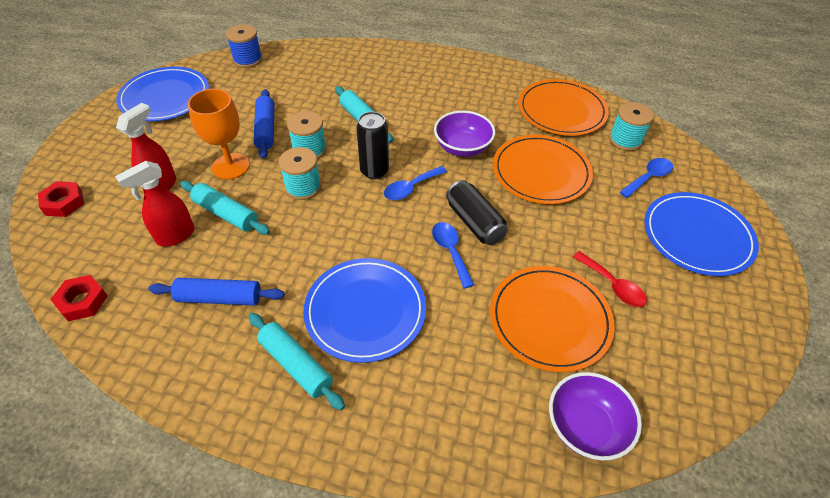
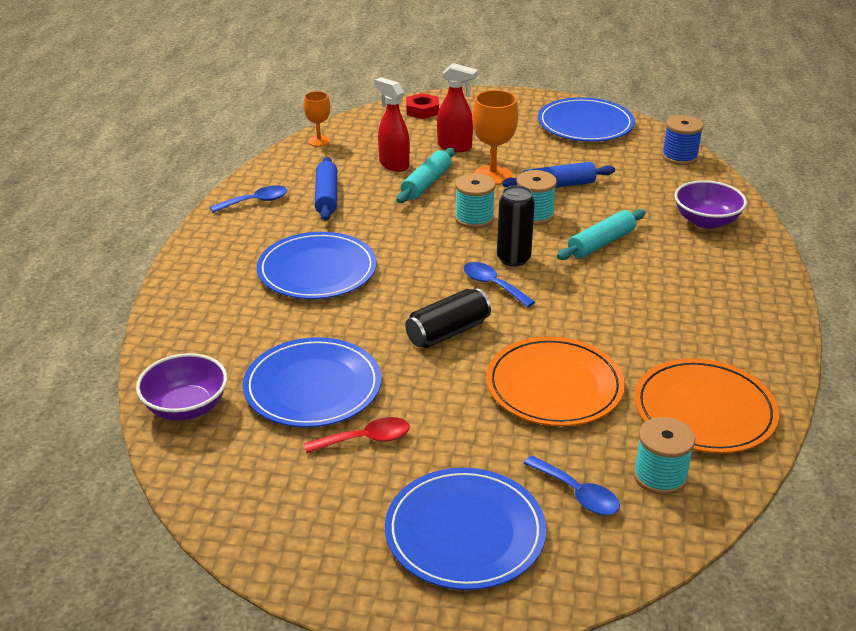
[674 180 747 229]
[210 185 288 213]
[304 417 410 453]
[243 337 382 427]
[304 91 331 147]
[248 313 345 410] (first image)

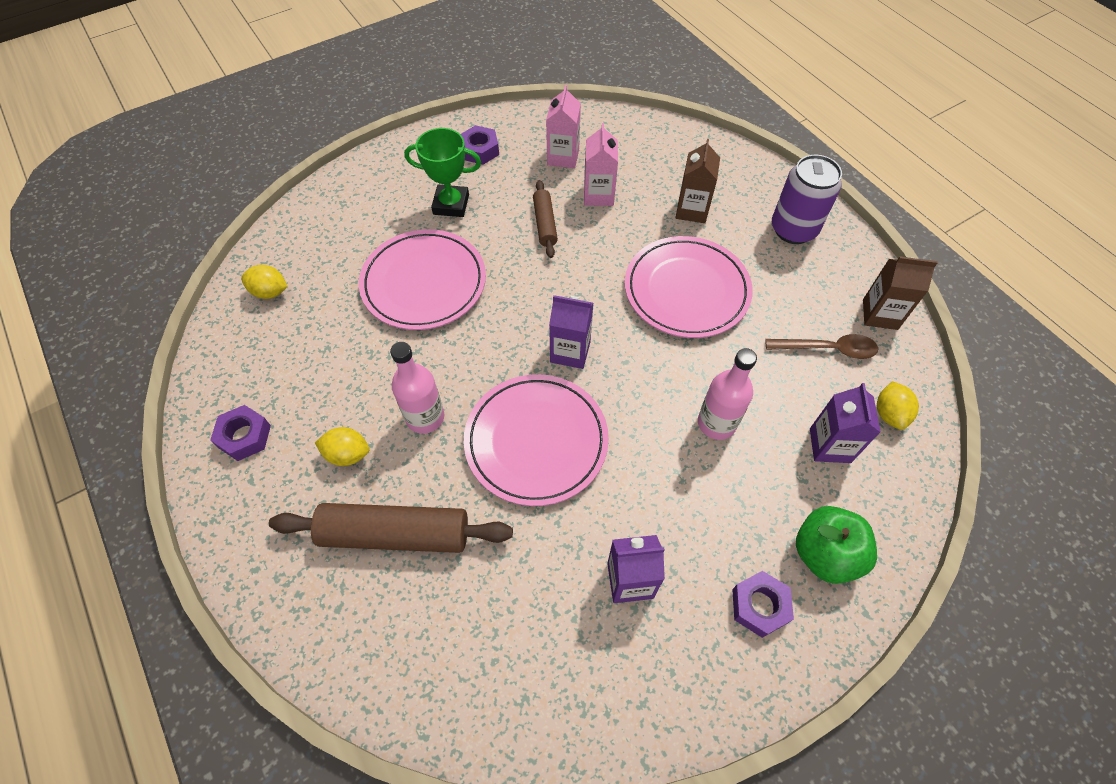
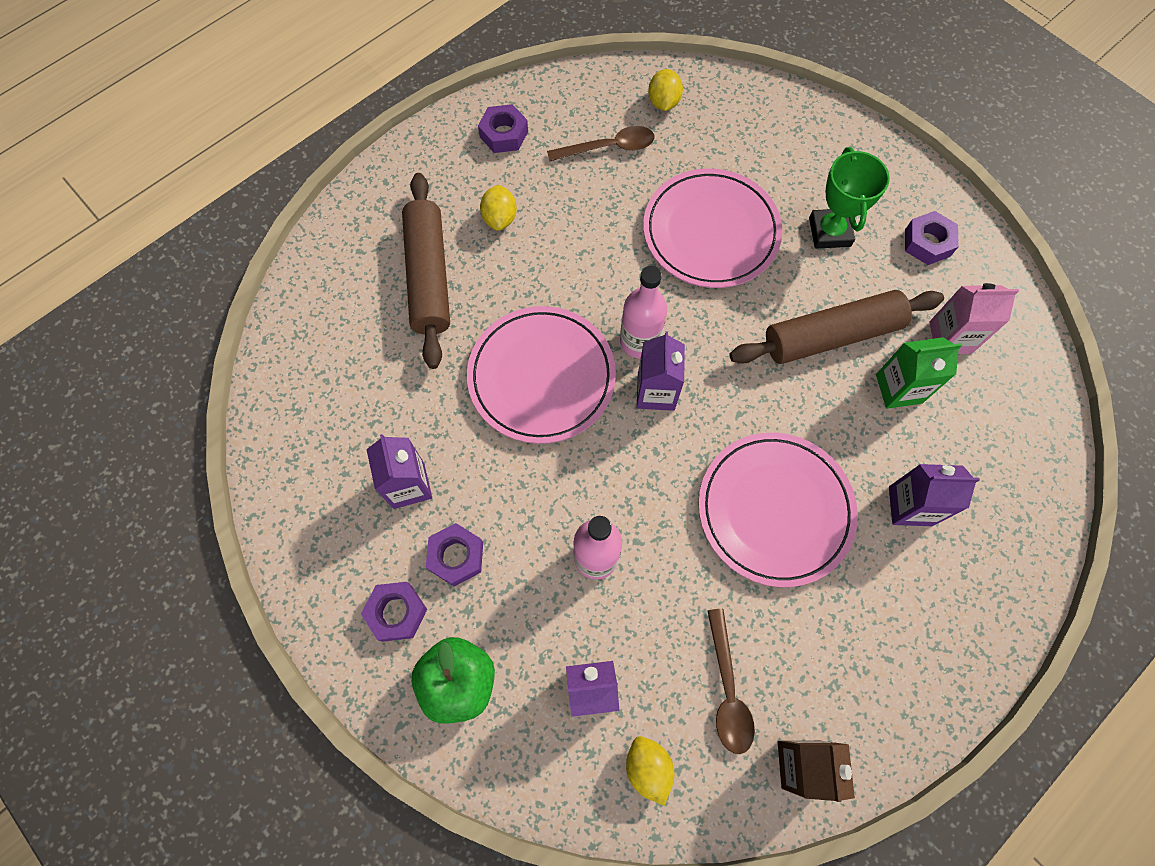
[876 337 962 409]
[889 464 980 526]
[772 155 842 244] (first image)
[730 290 944 364]
[620 266 667 359]
[626 736 674 805]
[547 126 654 162]
[426 523 483 587]

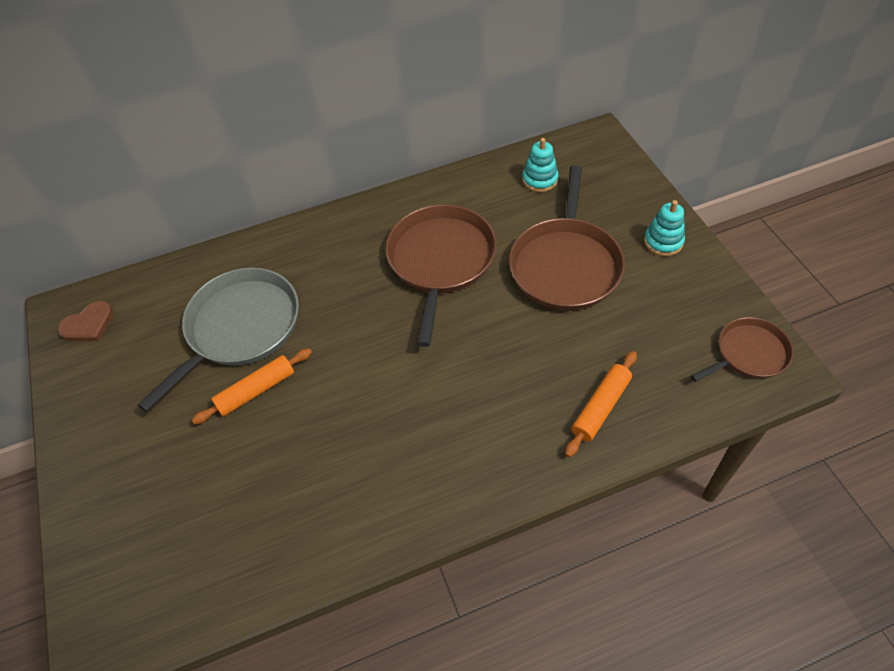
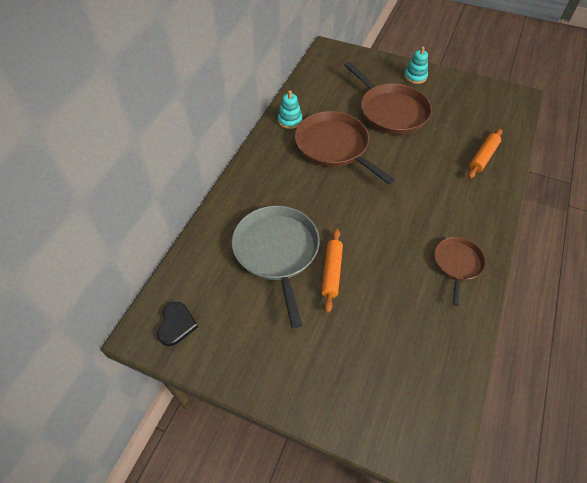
[278 90 302 129]
[157 302 198 346]
[434 237 486 306]
[468 129 502 179]

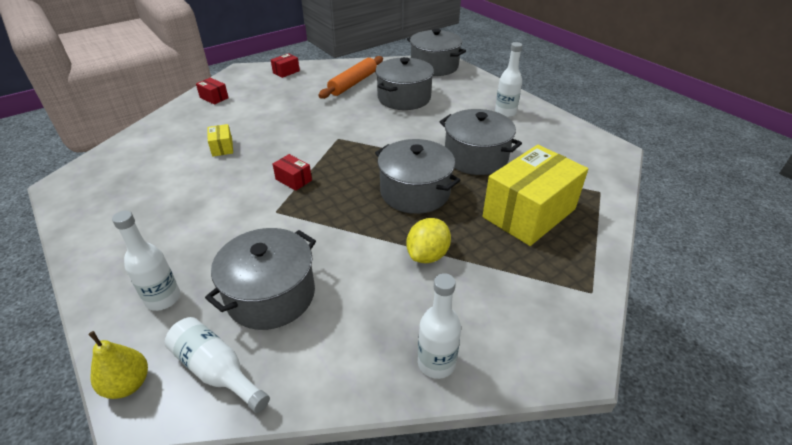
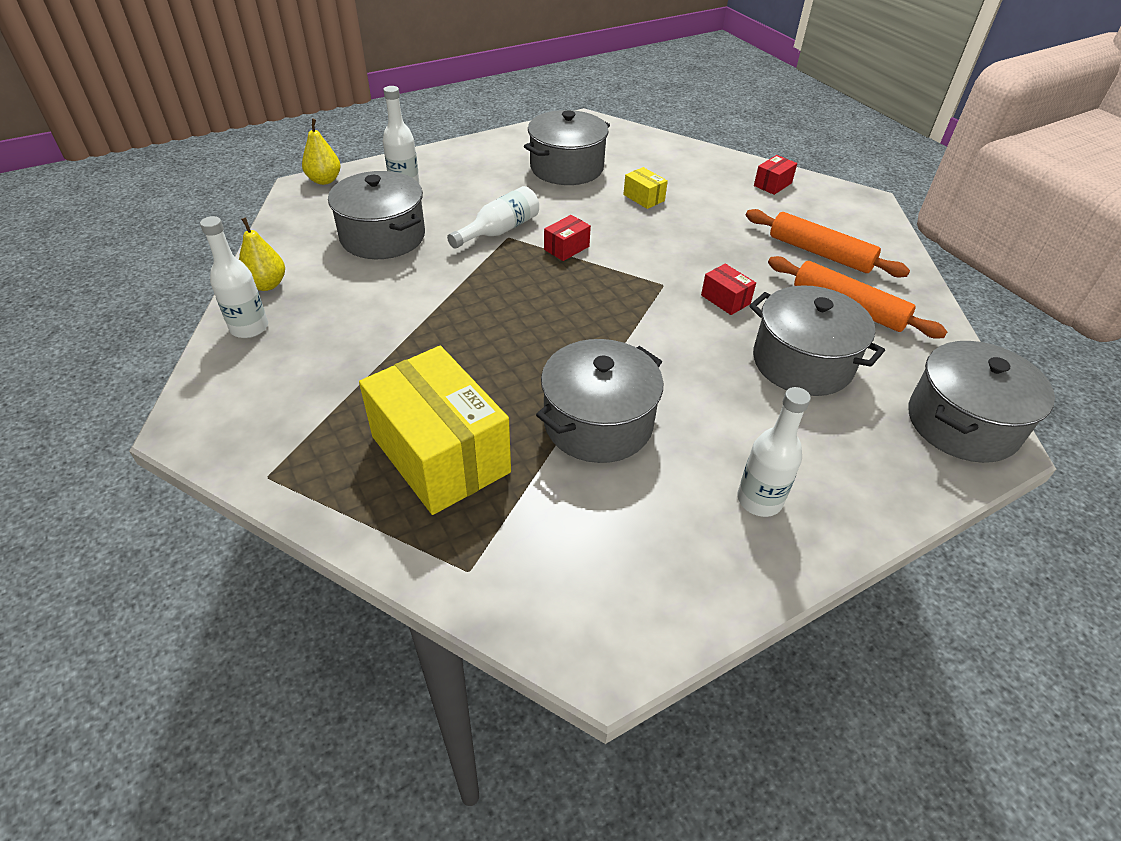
[701 264 756 315]
[623 167 668 209]
[524 110 610 185]
[406 218 451 263] (first image)
[447 186 539 249]
[746 209 910 277]
[239 218 285 291]

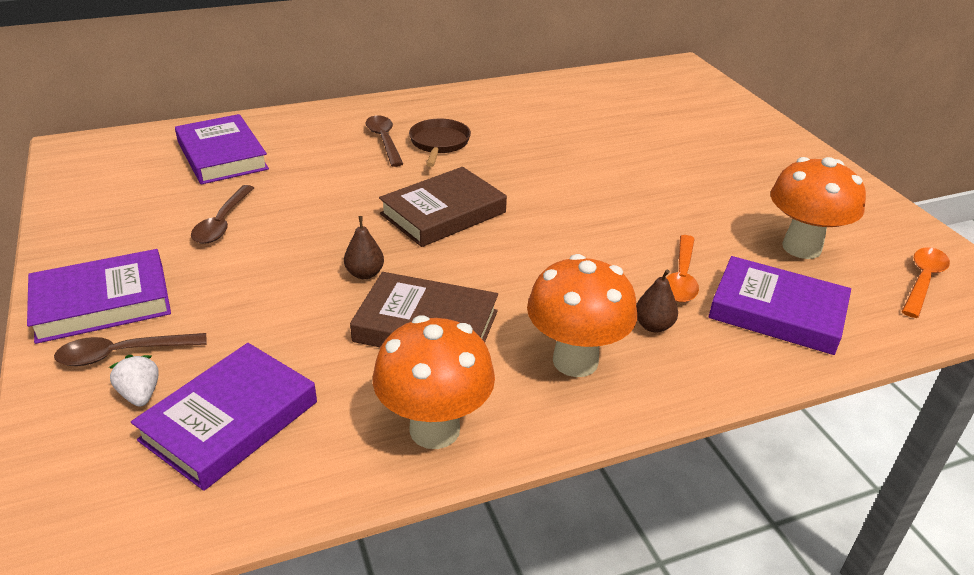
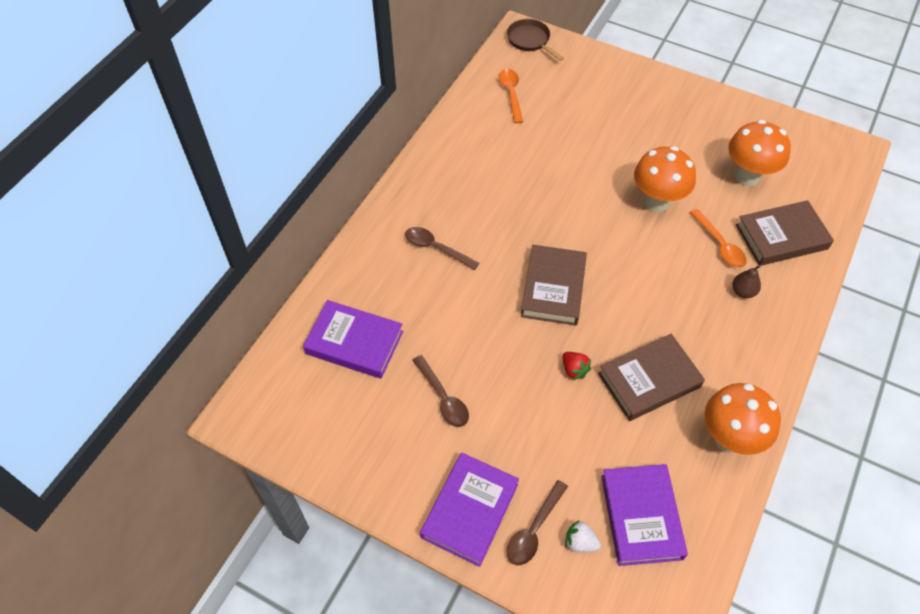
[507 19 564 61]
[563 352 591 380]
[499 69 523 123]
[634 146 696 212]
[736 200 834 266]

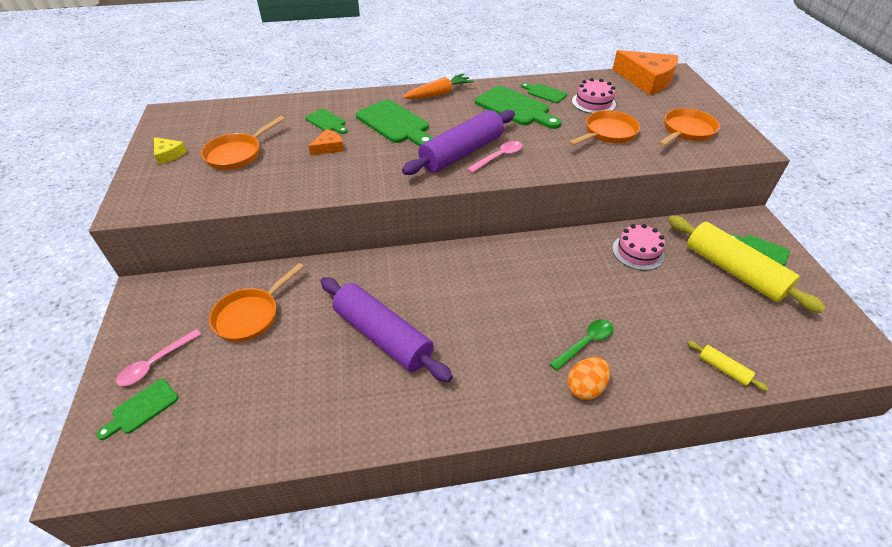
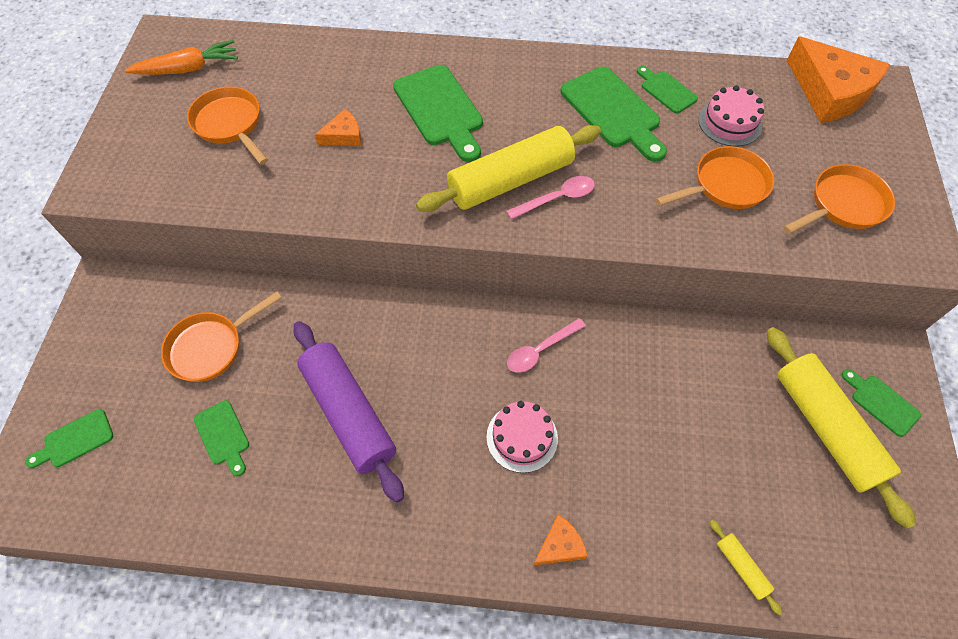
[124 40 238 75]
[194 400 249 476]
[416 125 601 212]
[187 86 268 165]
[154 137 187 165] (first image)
[487 401 558 473]
[550 319 614 371] (first image)
[507 318 586 373]
[533 515 588 566]

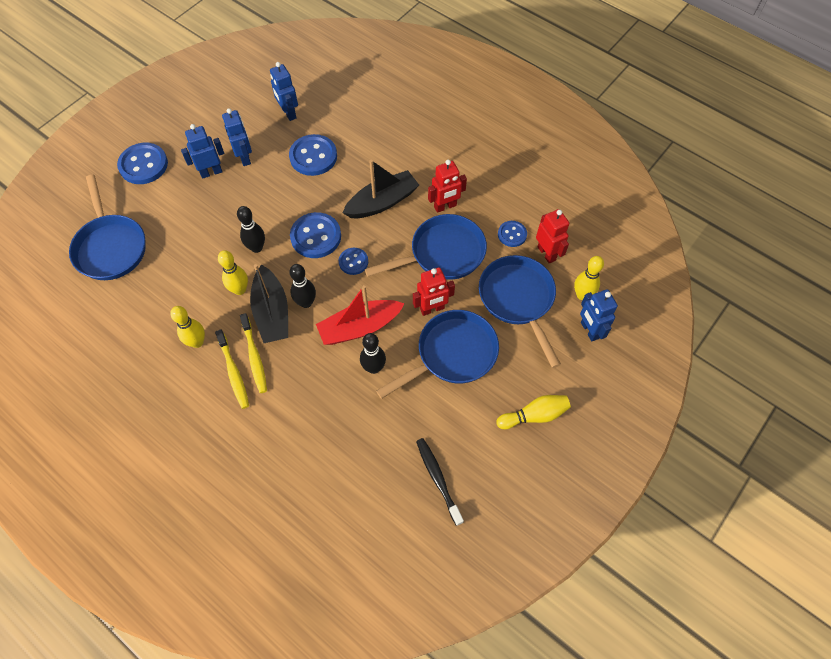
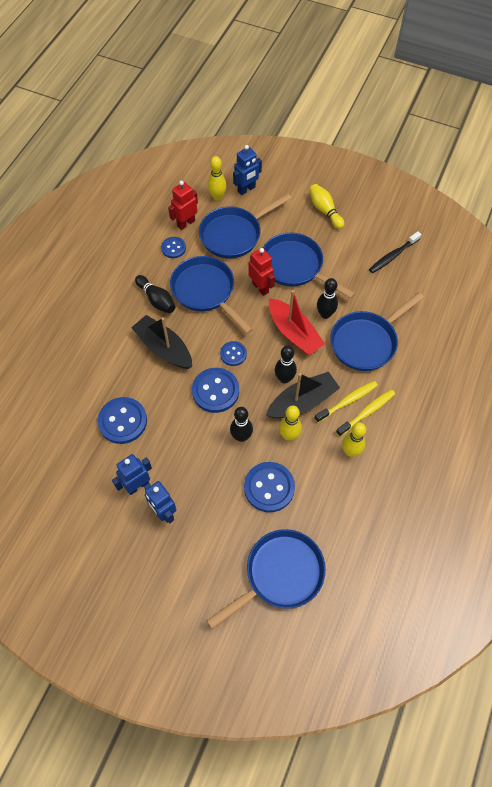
[270 62 298 121] (first image)
[244 462 295 512]
[135 275 175 313]
[330 292 424 371]

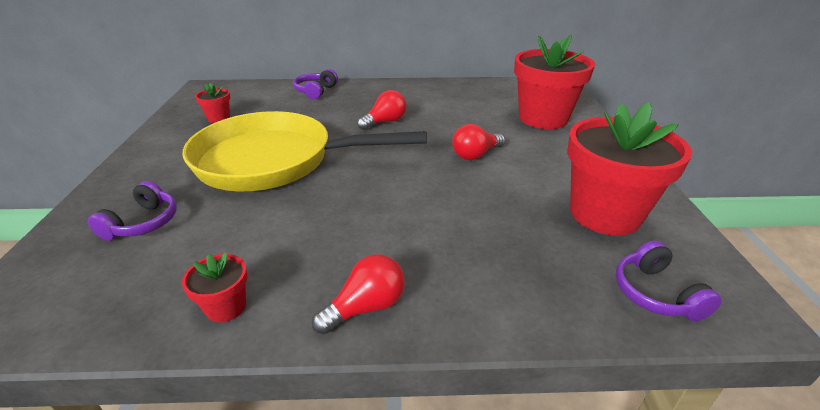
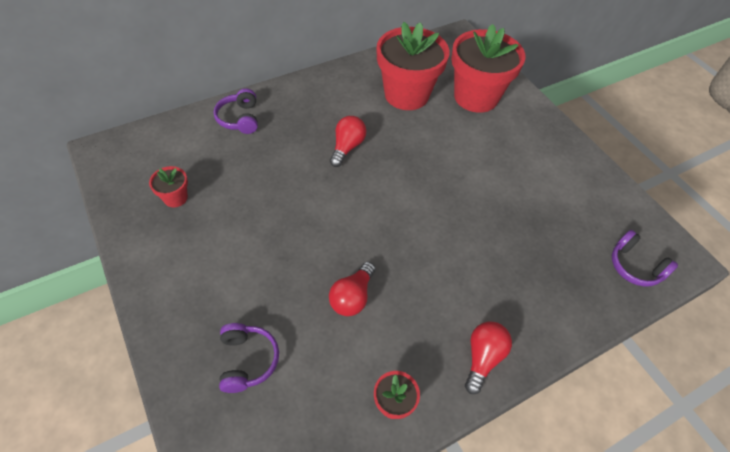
[376 22 449 110]
[183 111 427 191] (first image)
[329 262 376 316]

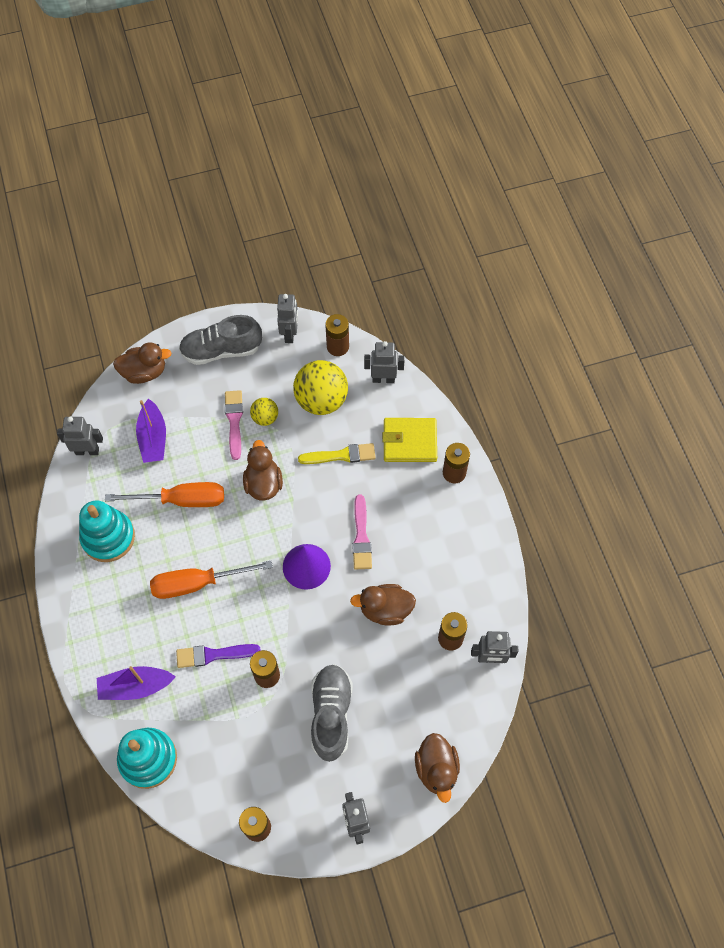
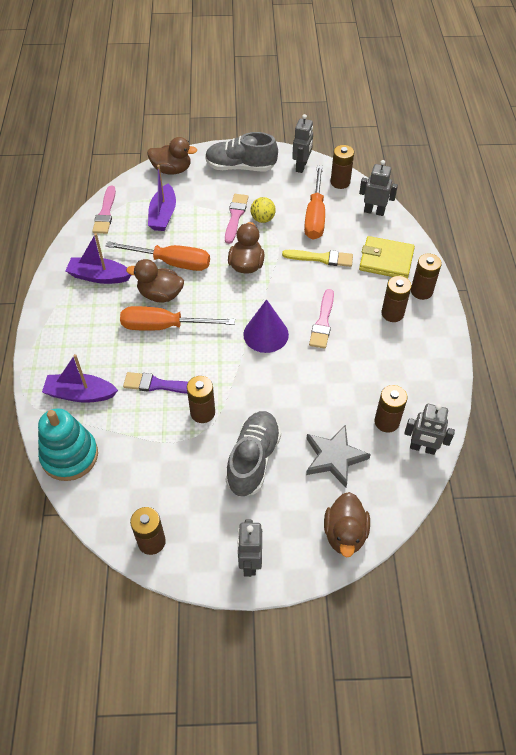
[304 165 325 240]
[92 186 116 234]
[65 233 131 284]
[126 259 184 303]
[381 276 412 322]
[306 424 371 488]

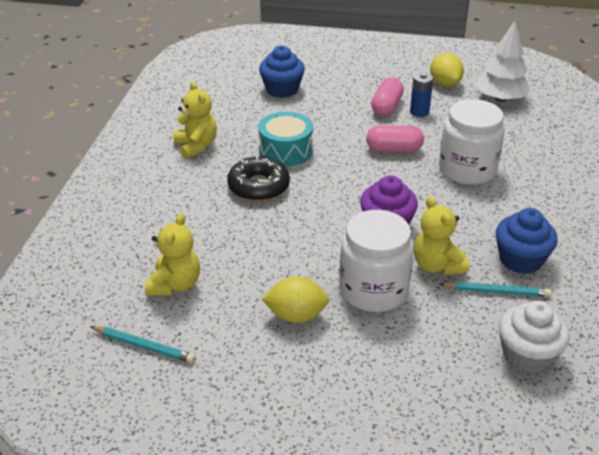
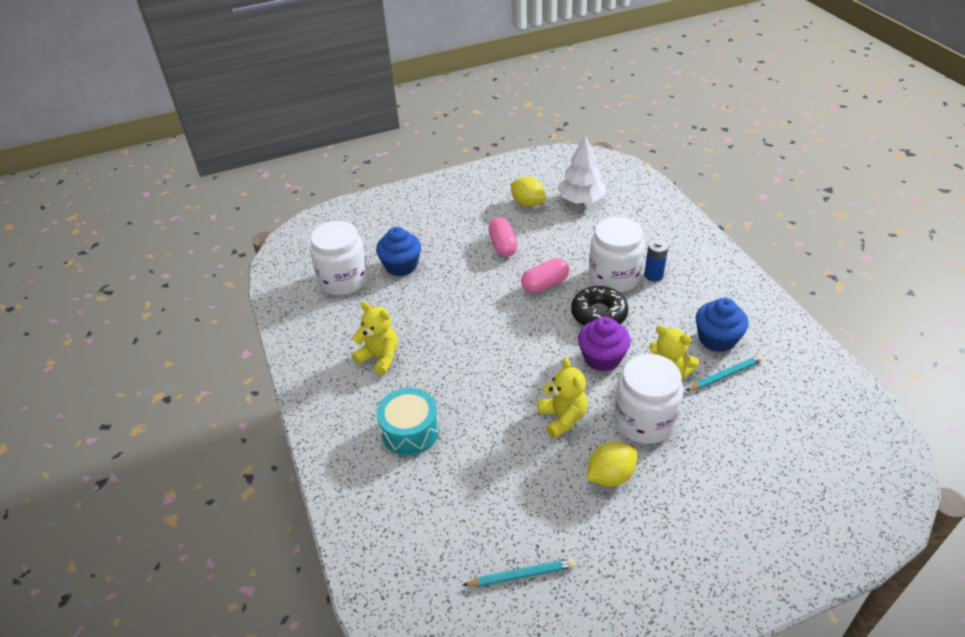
[644 239 668 281]
[377 388 439 455]
[571 286 628 326]
[538 358 587 438]
[499 301 570 374] (first image)
[310 221 368 295]

